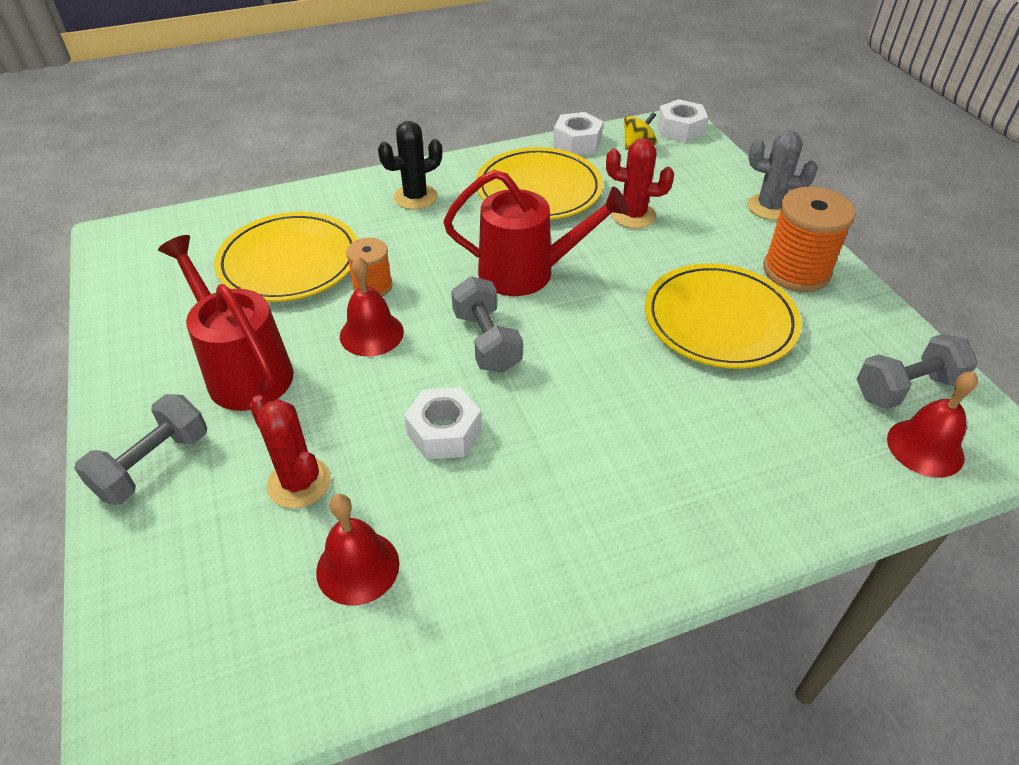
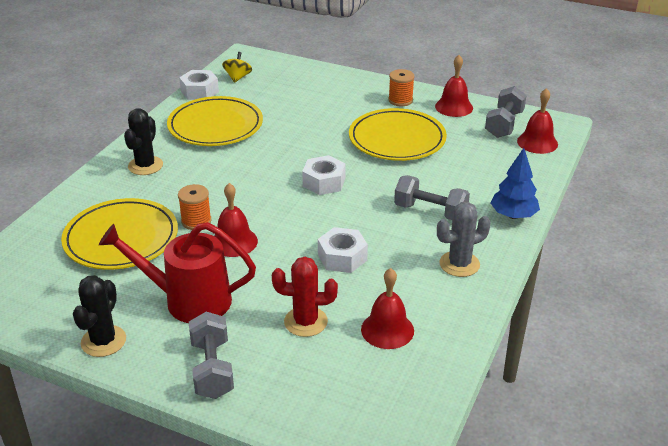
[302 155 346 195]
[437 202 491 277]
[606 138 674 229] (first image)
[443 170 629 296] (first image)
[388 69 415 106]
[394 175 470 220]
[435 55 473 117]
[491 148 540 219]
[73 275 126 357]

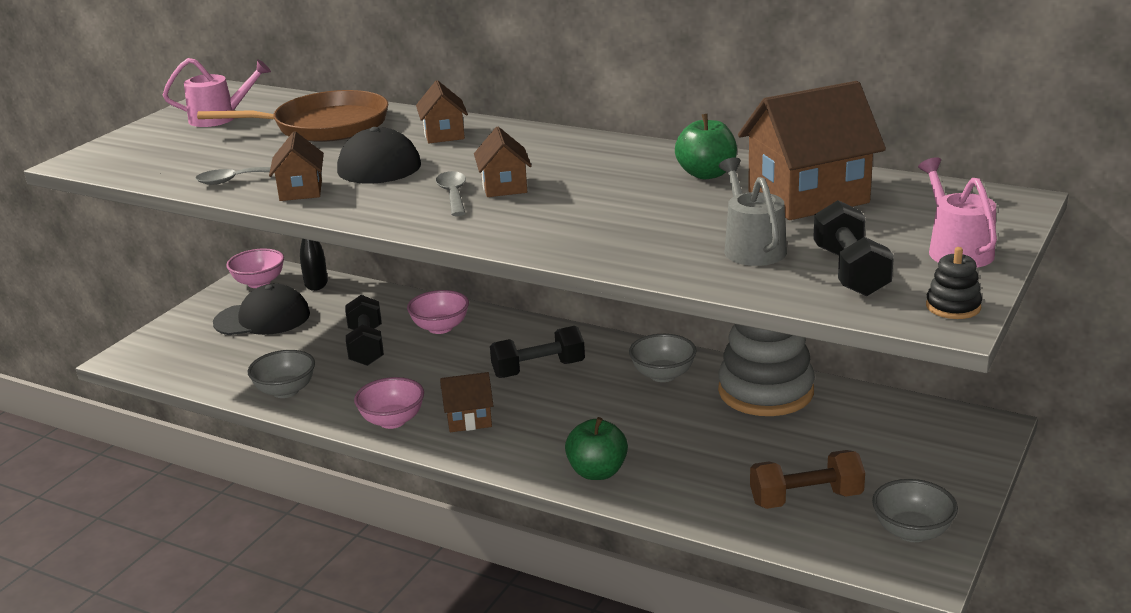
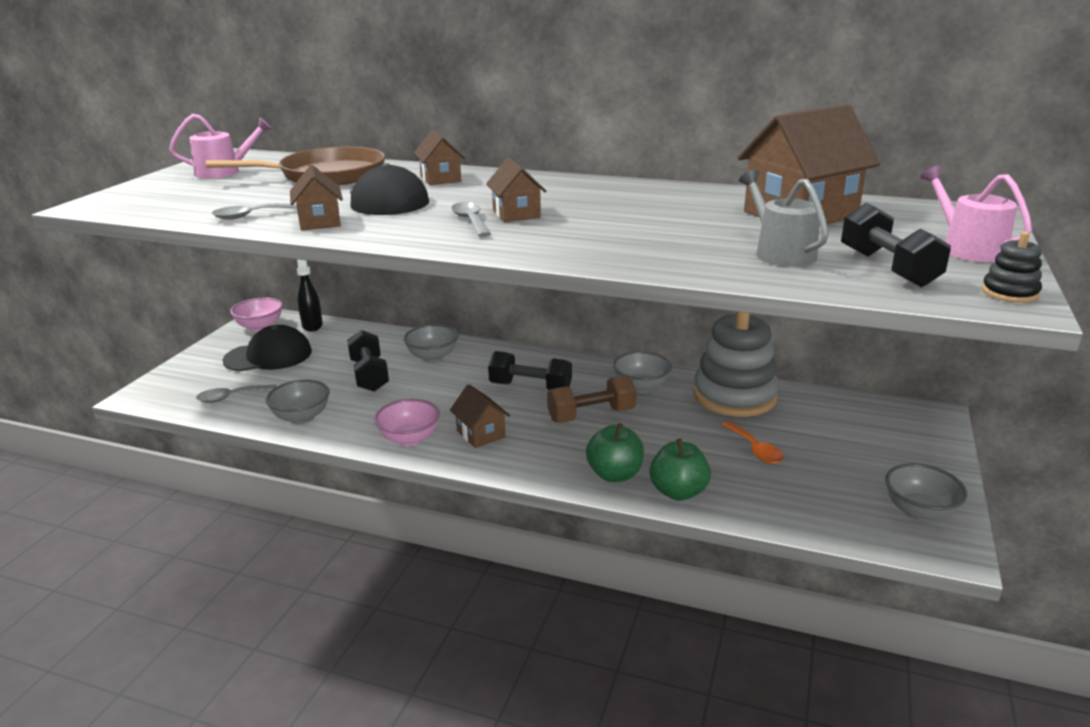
[649 439 711 501]
[404 324 458 362]
[488 351 572 390]
[450 384 510 448]
[547 375 636 423]
[196 385 277 403]
[722 421 784 464]

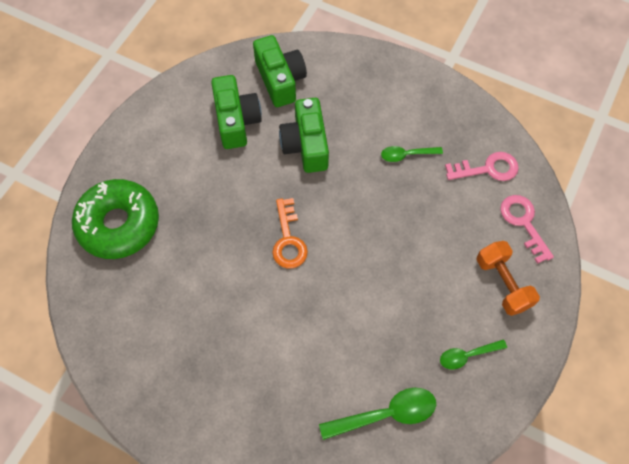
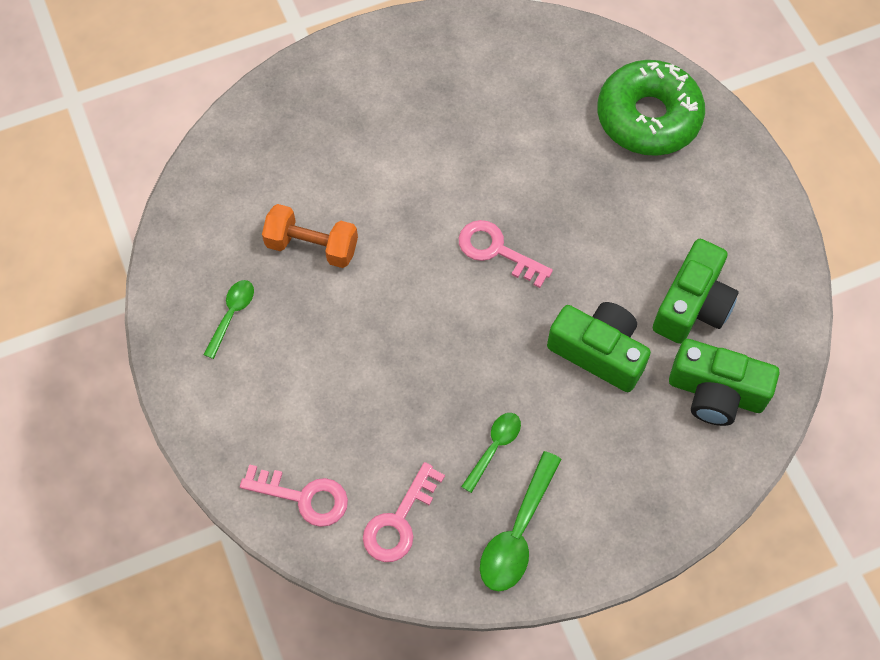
[653 239 739 344]
[459 220 553 288]
[262 204 358 268]
[480 451 562 591]

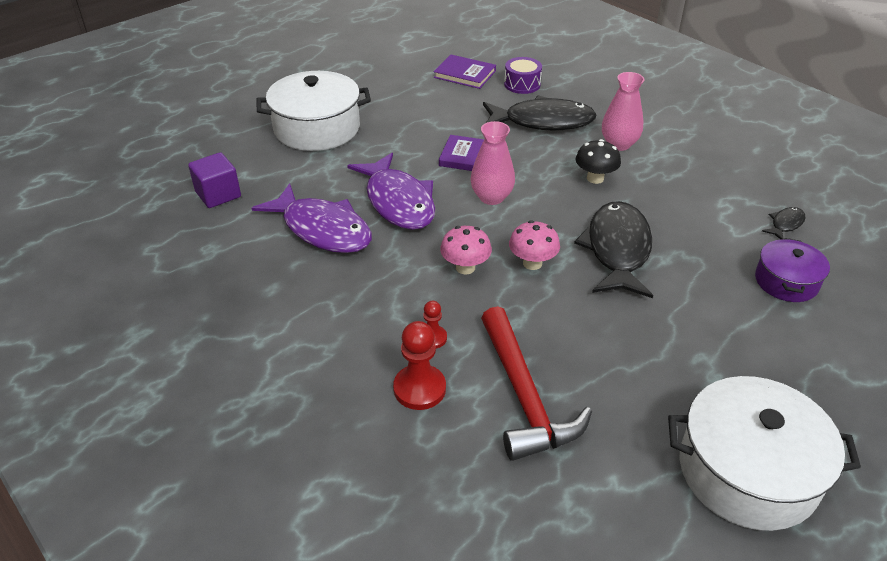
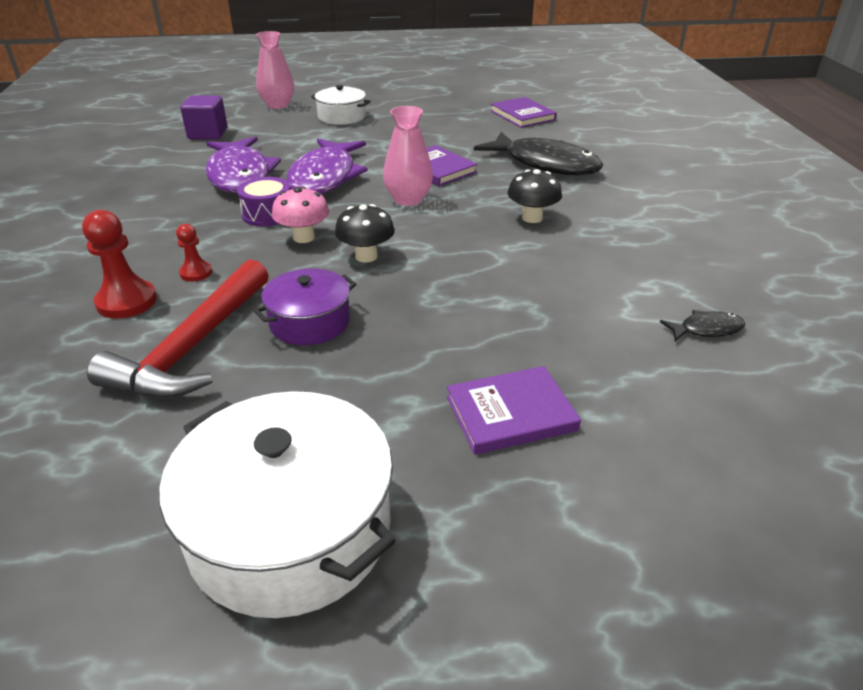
[237 177 290 226]
[311 85 371 125]
[256 31 294 109]
[574 201 653 298] (first image)
[335 204 395 262]
[254 268 357 345]
[447 366 581 455]

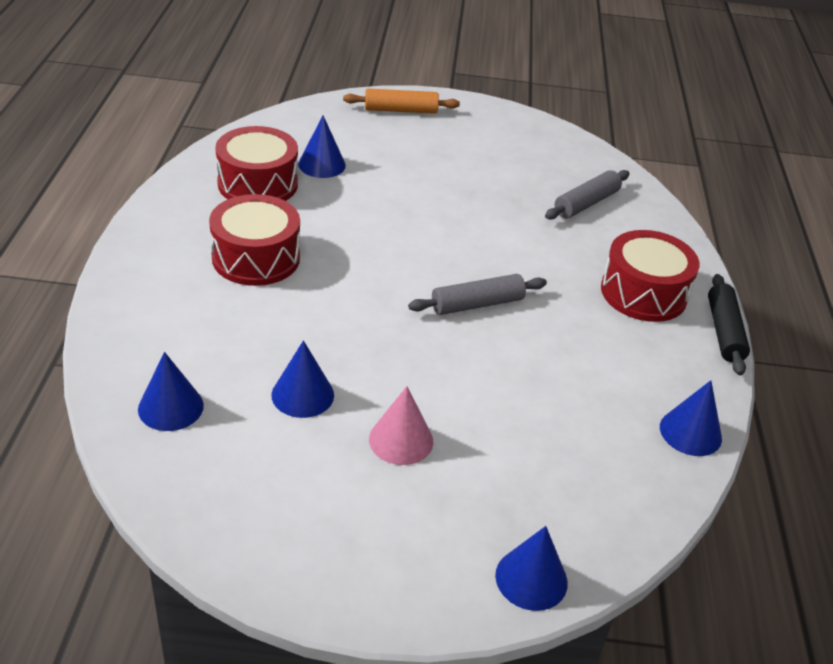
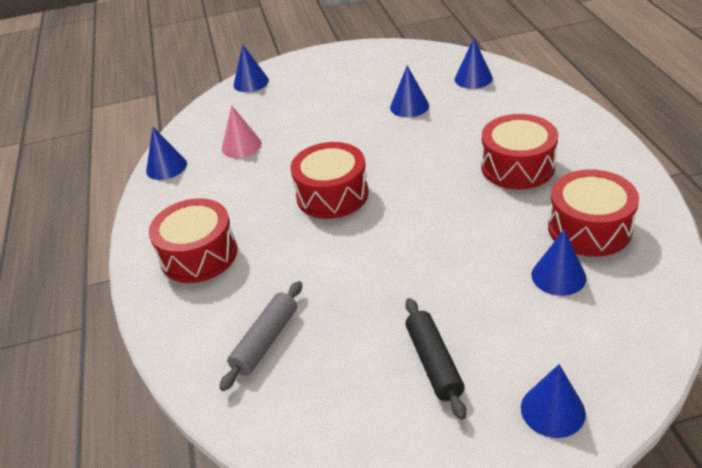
[521 364 586 438]
[290 142 369 219]
[405 298 466 420]
[222 105 262 158]

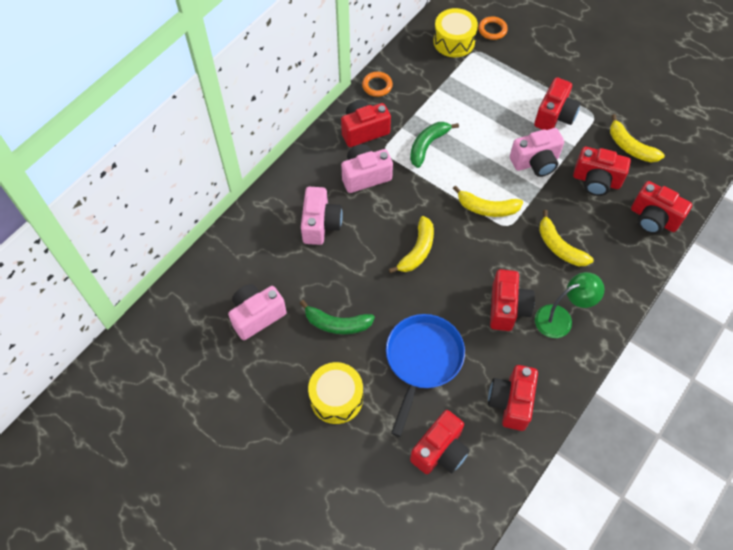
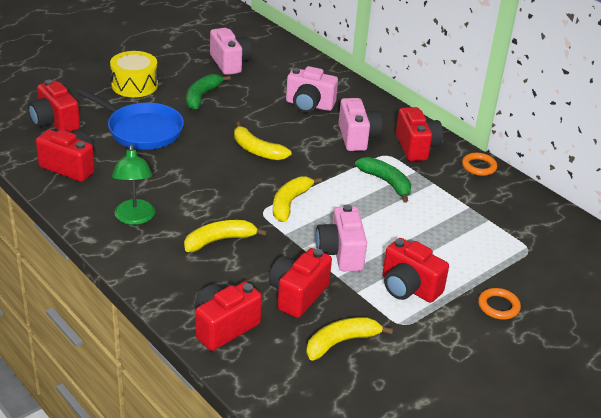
[433 8 478 57] (first image)
[478 288 521 319]
[490 269 535 331] (first image)

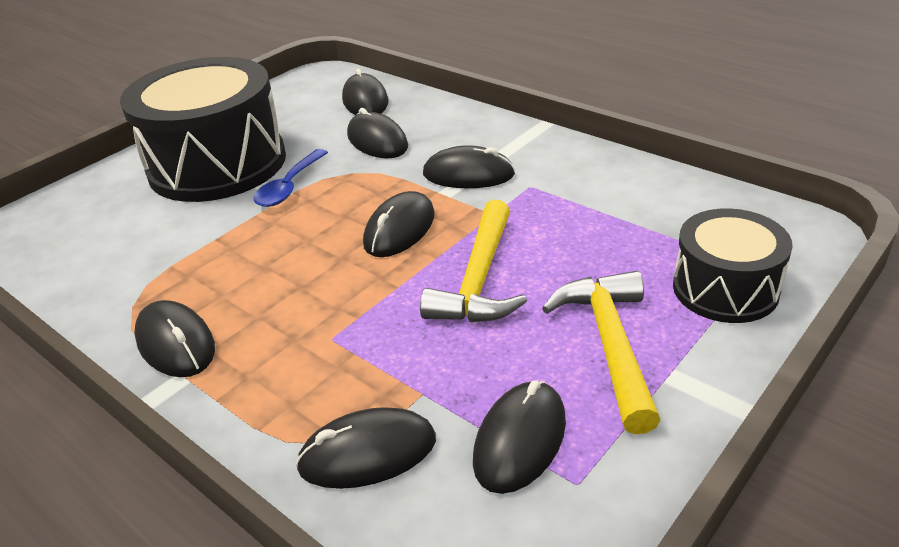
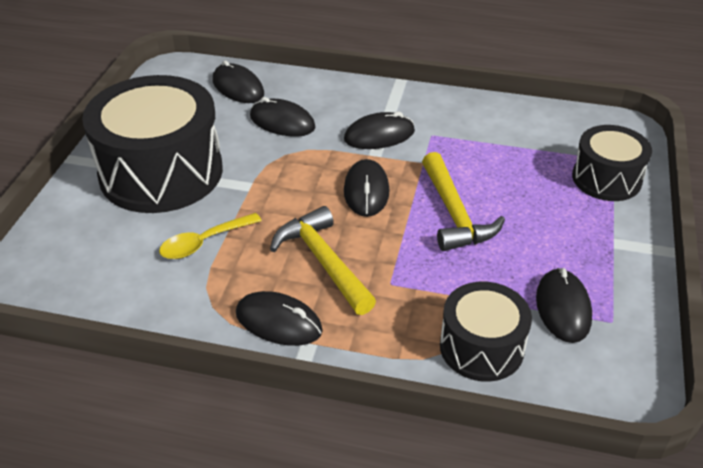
[254 149 328 207] (first image)
[270 206 376 315]
[440 282 532 382]
[159 213 262 259]

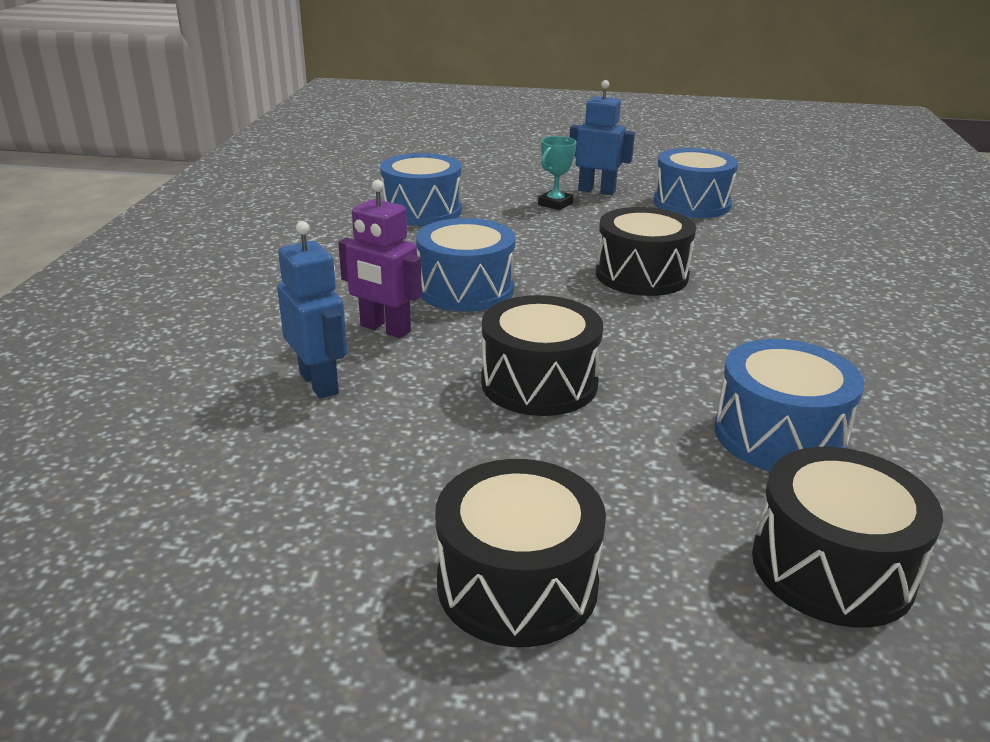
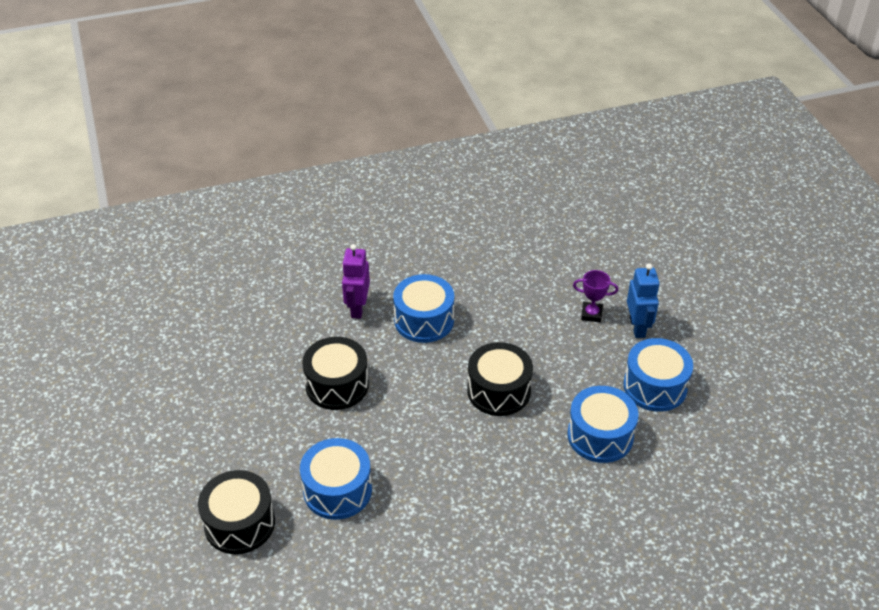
[573 270 618 323]
[567 386 639 463]
[277 221 347 399] (first image)
[435 459 606 647] (first image)

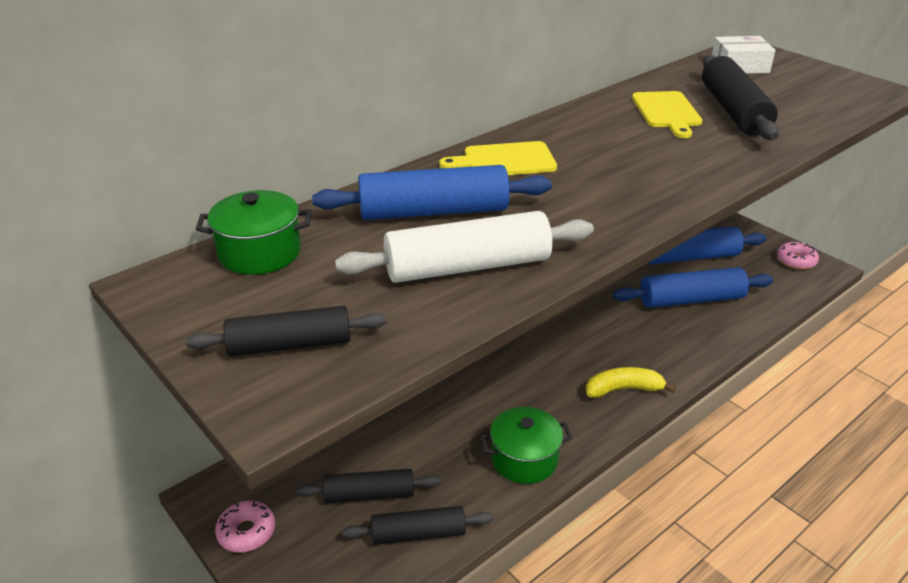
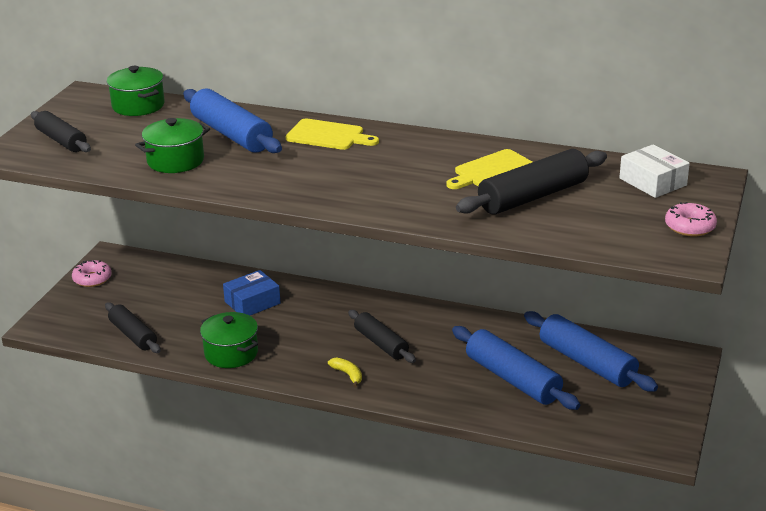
[285 119 379 150]
[135 118 210 173]
[665 202 717 237]
[328 357 362 388]
[348 310 416 363]
[223 270 281 316]

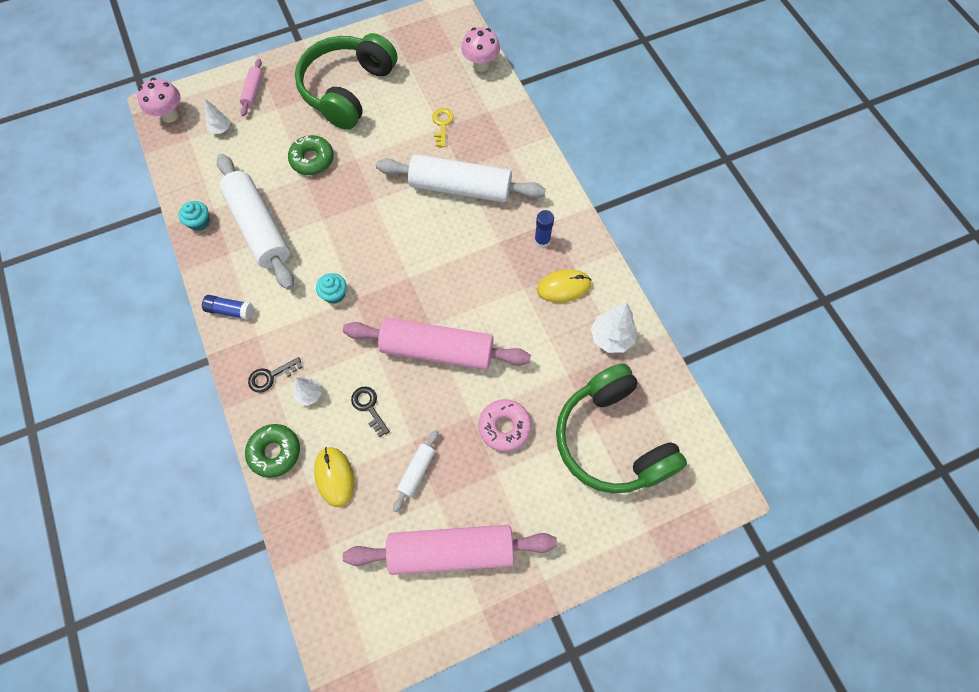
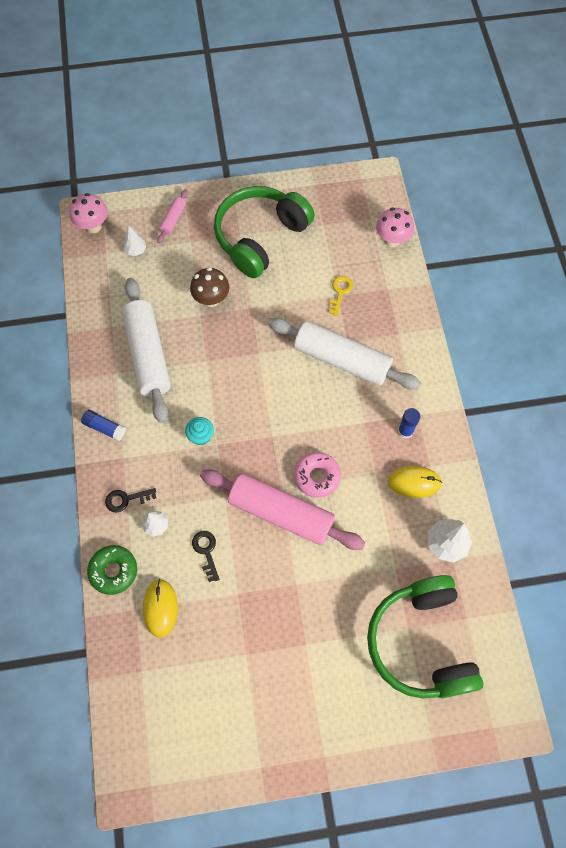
[190 267 229 307]
[179 201 210 231] (first image)
[294 452 341 498]
[393 430 438 512] (first image)
[343 525 557 575] (first image)

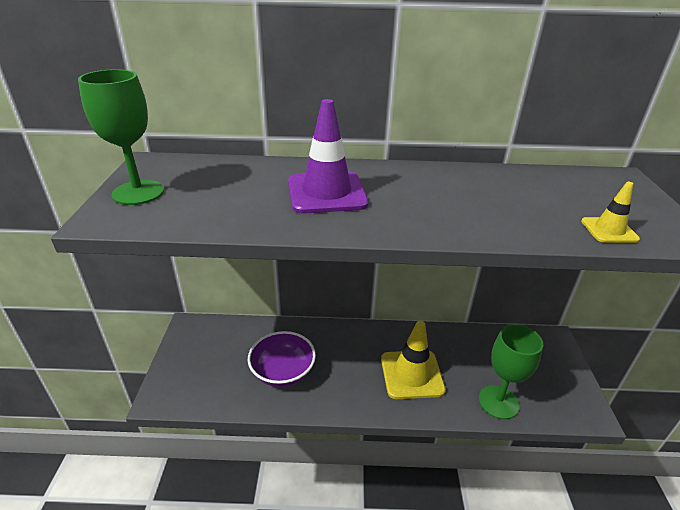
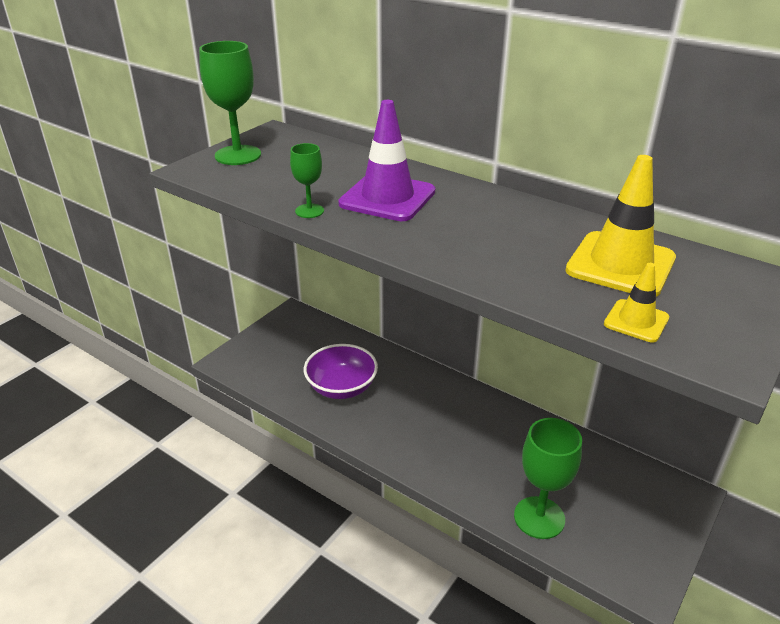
[565 155 676 297]
[290 143 324 218]

